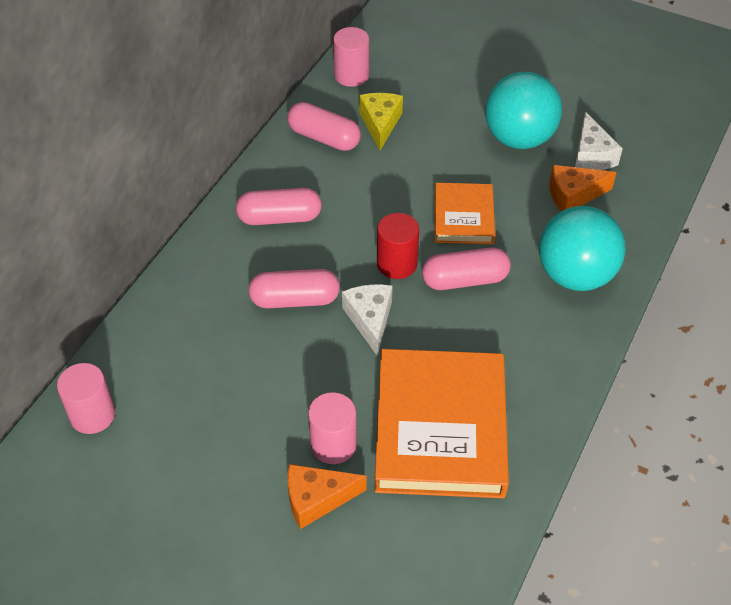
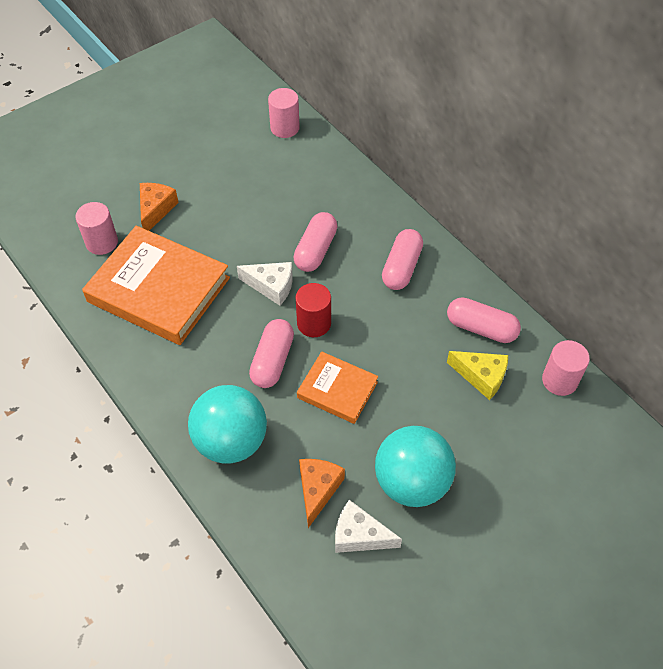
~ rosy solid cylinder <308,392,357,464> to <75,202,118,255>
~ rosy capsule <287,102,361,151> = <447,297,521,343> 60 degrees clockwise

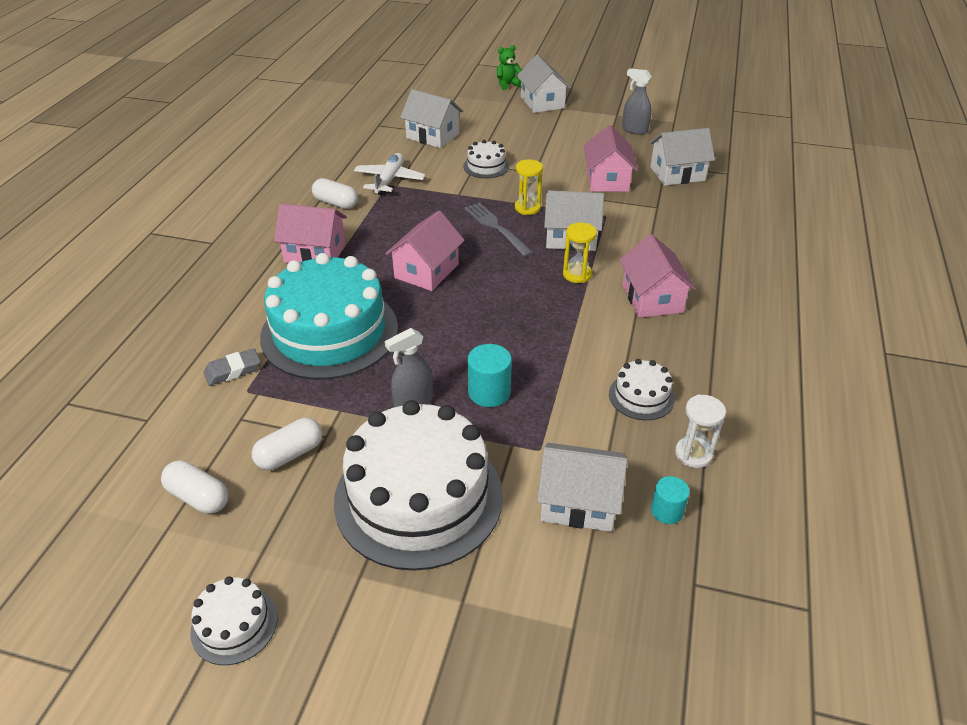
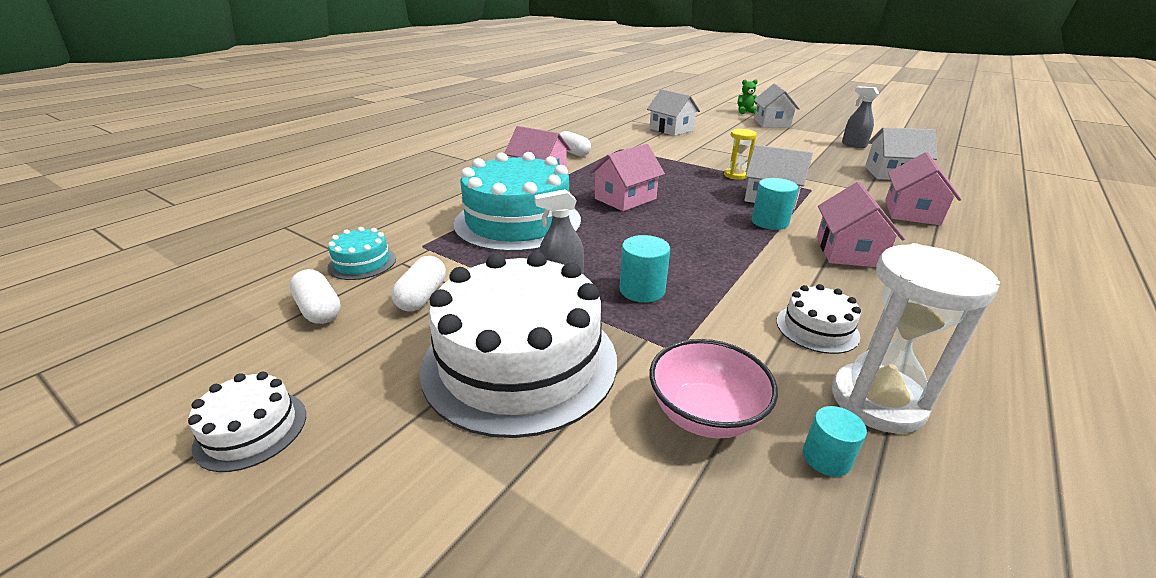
+ aqua cake <328,227,396,280>
~ snow-white capsule <252,418,322,470> = <391,256,446,311> 60 degrees counterclockwise
~ snow-white house <537,443,627,532> to rosy serving bowl <650,339,778,438>
~ bright yellow sandglass <563,223,597,283> to aqua solid cylinder <751,178,798,230>
~ snow-white sandglass <675,395,726,468> = <832,243,1000,434> x1.75
~ rosy house <584,125,638,192> to <885,152,961,225>
- ash-grey pencil eraser <203,348,261,386>
- snow-white plane <354,153,426,195>
- snow-white cake <463,140,509,178>
- ash-grey table fork <464,203,533,257>

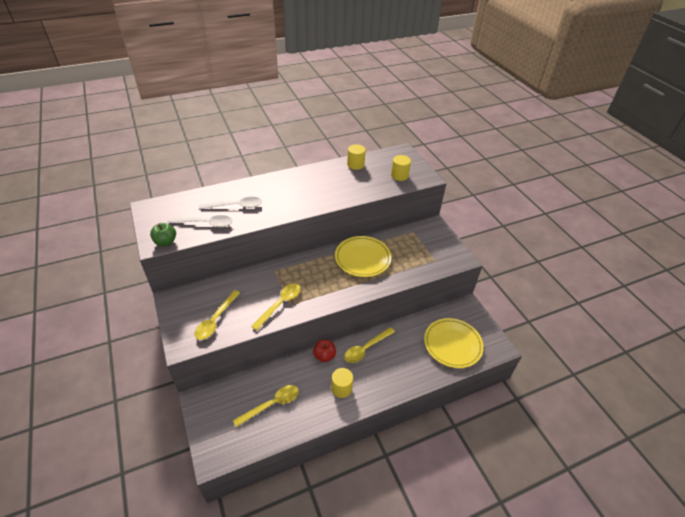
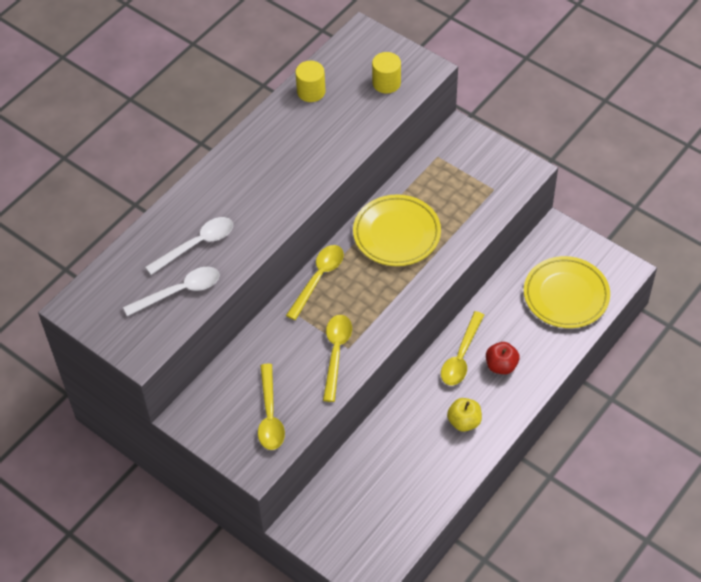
~ bright yellow teaspoon <233,385,299,427> to <286,245,344,320>
~ bright yellow solid cylinder <331,368,353,398> to bright yellow toy apple <447,398,482,432>
~ crimson toy apple <313,340,336,362> to <486,342,520,374>
- green toy apple <150,223,176,246>

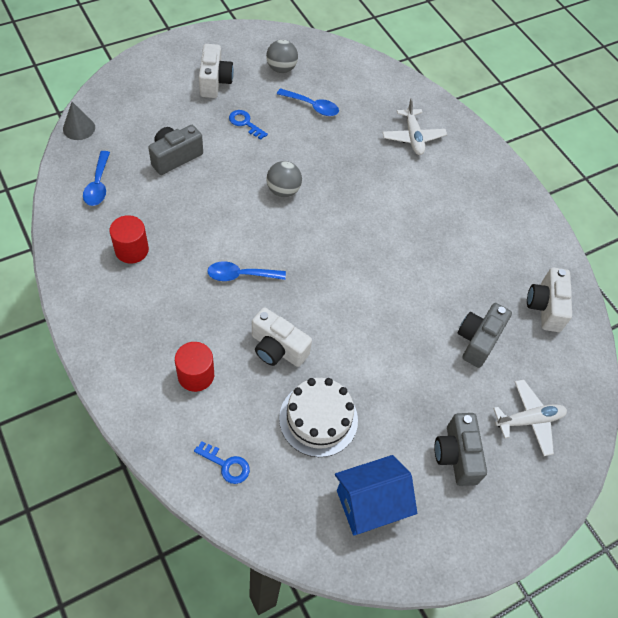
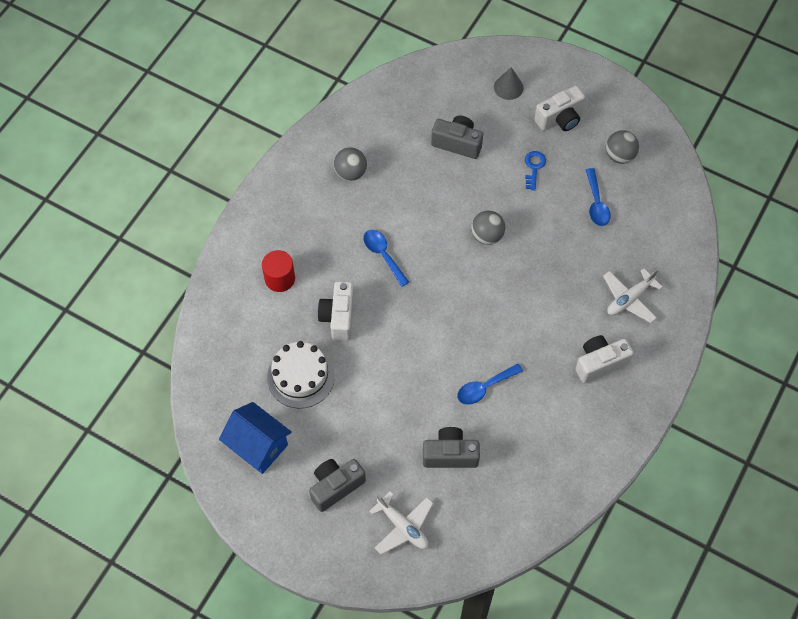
~ crimson solid cylinder <109,215,149,264> to ash-grey play ball <334,147,367,181>
~ cobalt teaspoon <83,151,110,206> to <457,363,523,405>
~ ash-grey solid cone <63,102,95,140> to <494,67,523,100>
~ snow-white compact camera <527,267,572,332> to <575,335,634,383>
- cobalt key <194,441,250,484>

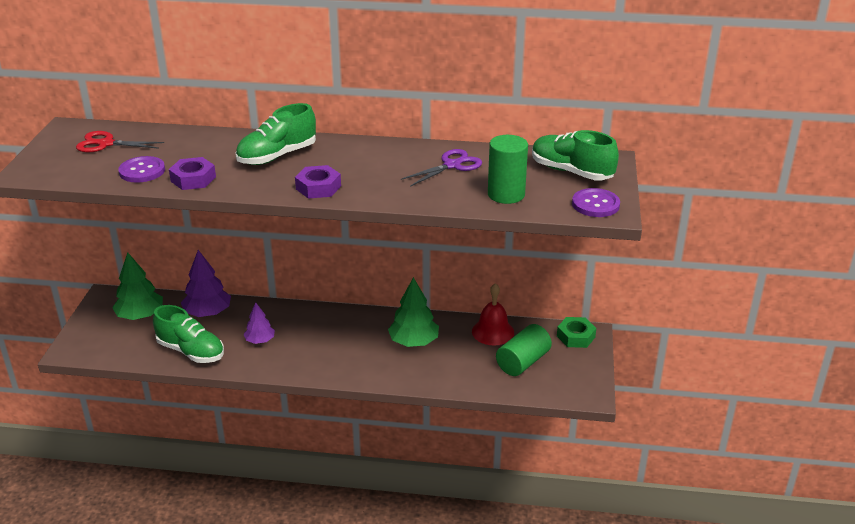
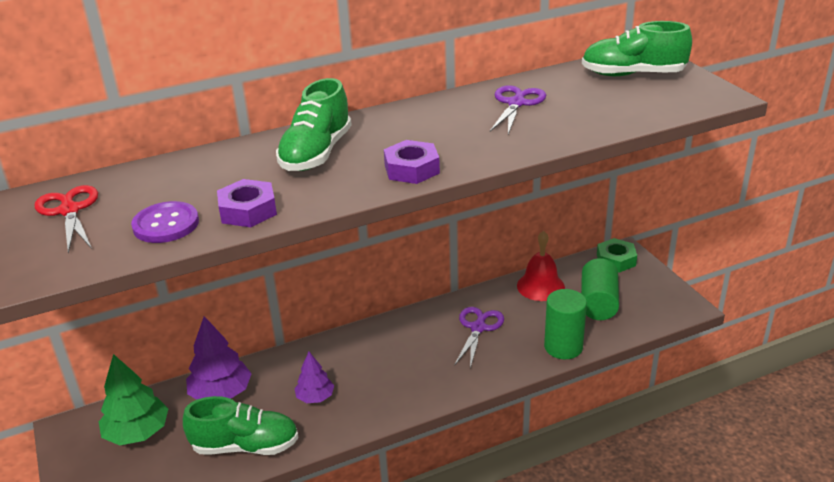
~ crimson pair of scissors <76,131,164,152> = <35,185,98,254> 90 degrees clockwise
~ green tree <388,277,439,347> to royal purple pair of scissors <454,307,504,369>
~ green solid cylinder <488,135,528,204> to <544,289,587,359>
- royal purple sewing button <572,188,620,217>

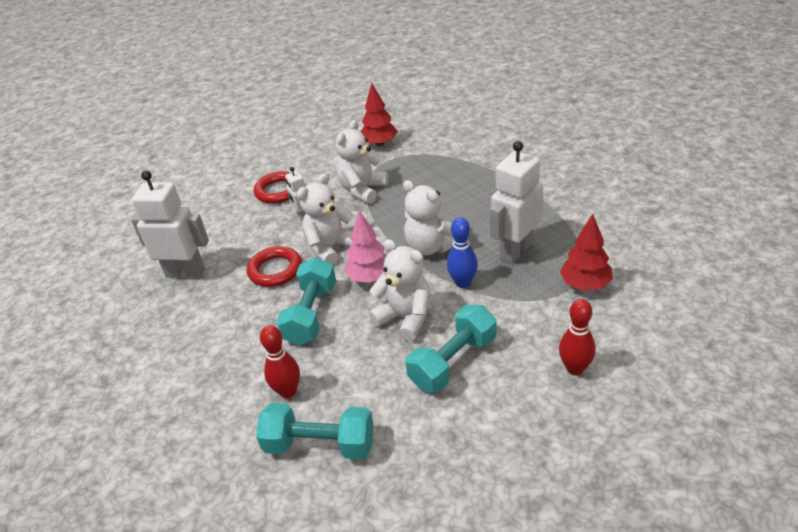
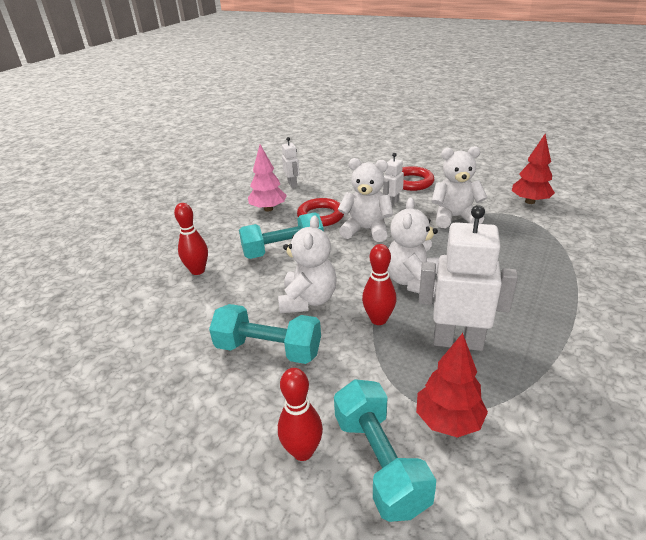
~ rosy tree <344,211,387,283> to <248,145,287,212>
~ snow-white robot figure <131,170,209,279> = <282,137,300,188> x0.52
~ aqua hand weight <256,403,374,459> to <334,379,436,522>
~ cobalt bowling pin <447,217,478,288> to crimson bowling pin <362,244,396,325>

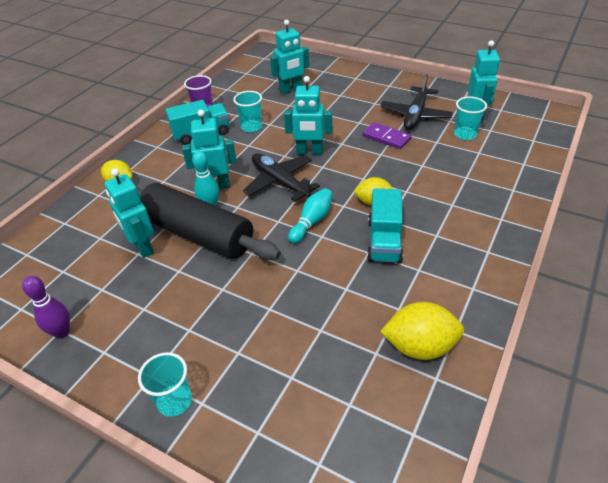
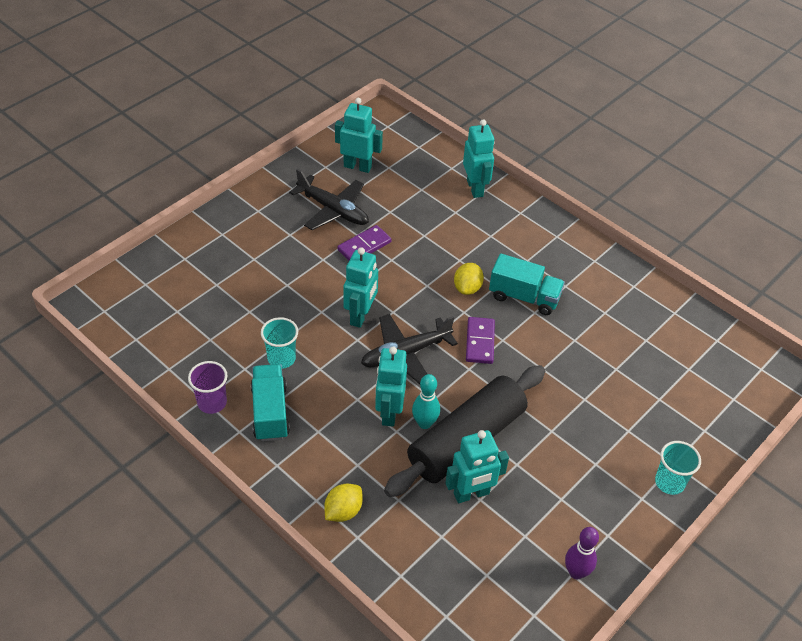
~ aqua robot figure <270,20,309,94> to <463,119,495,198>
~ aqua bowling pin <288,188,333,243> to royal purple domino <466,317,495,364>
- bright yellow toy lemon <380,302,464,360>
- aqua cup <454,96,487,140>

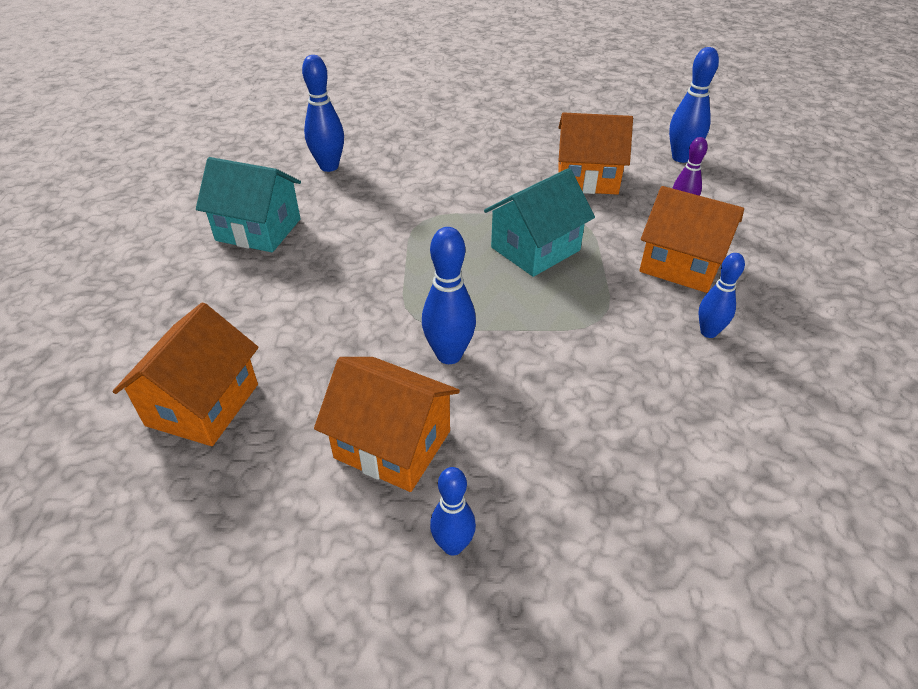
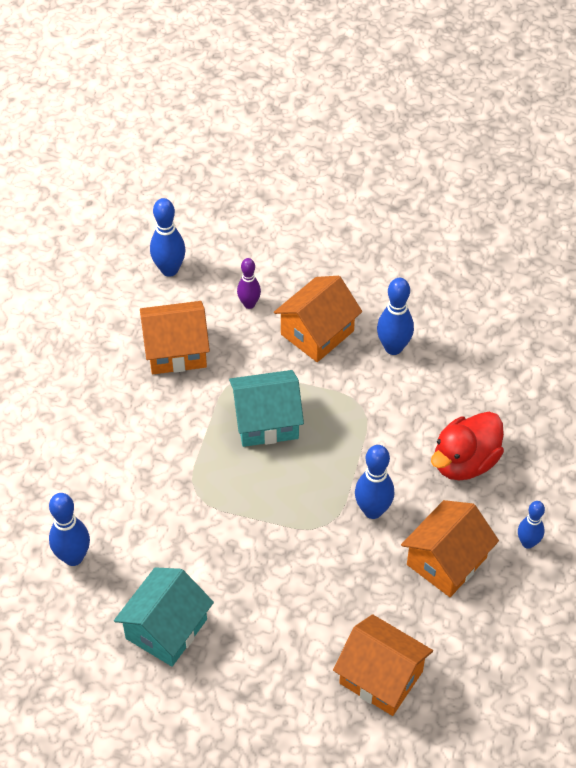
~ orange-coloured house <558,112,633,195> = <140,301,210,374> 60 degrees clockwise
~ aqua house <484,168,595,277> = <229,370,304,447> 75 degrees counterclockwise
~ cobalt bowling pin <698,253,745,338> = <377,278,414,355> x1.51
+ crimson rubber duck <431,412,504,480>

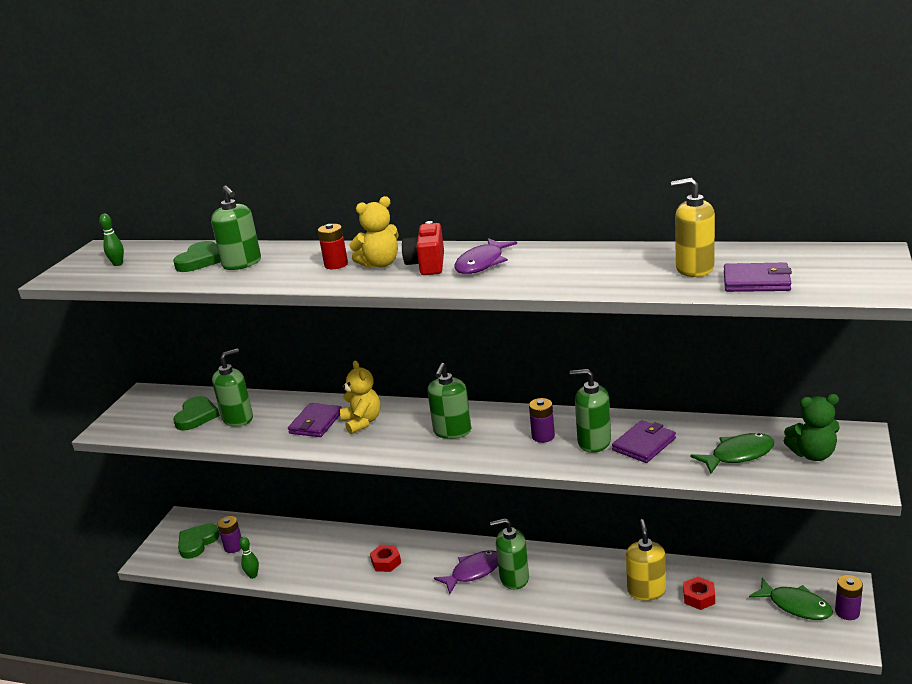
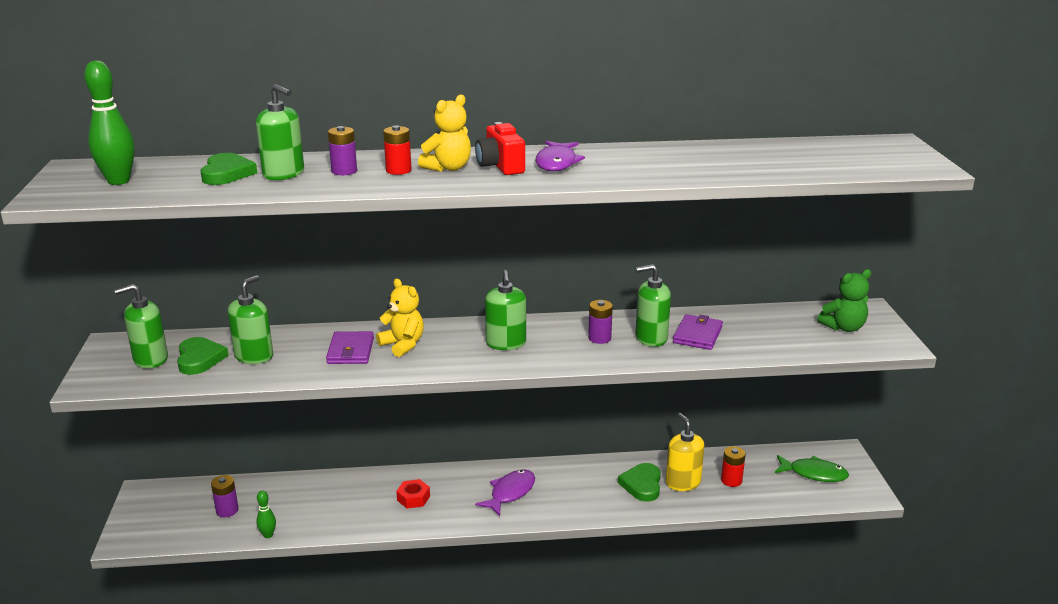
~ green bowling pin <99,214,124,266> = <84,60,135,185> x1.92
~ green pump bottle <490,518,529,590> to <114,284,168,369>
~ royal purple power cell <835,575,863,620> to <328,126,357,175>
~ green heart <178,523,220,559> to <618,463,661,502>
~ crimson hexagon nut <683,577,715,610> to crimson power cell <721,446,746,487>
- bright yellow pump bottle <671,178,715,277>
- green fish <690,433,774,474>
- royal purple card wallet <724,263,792,292>

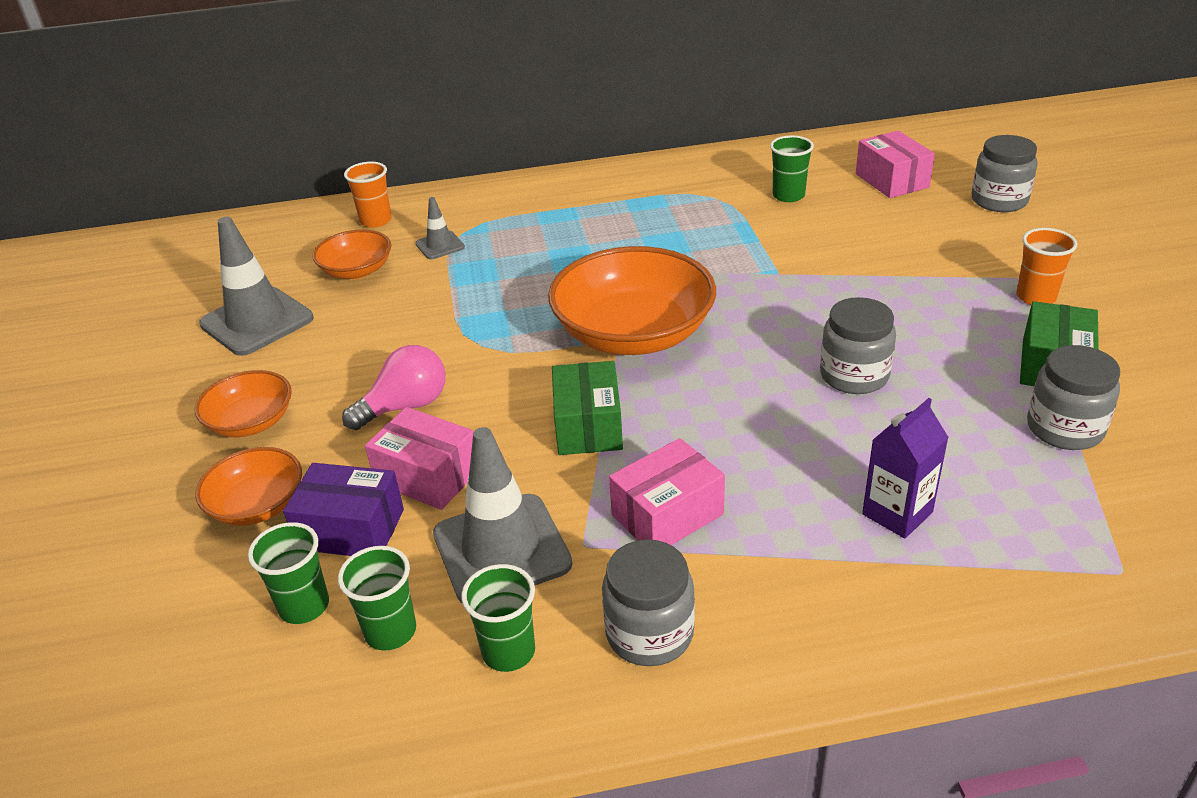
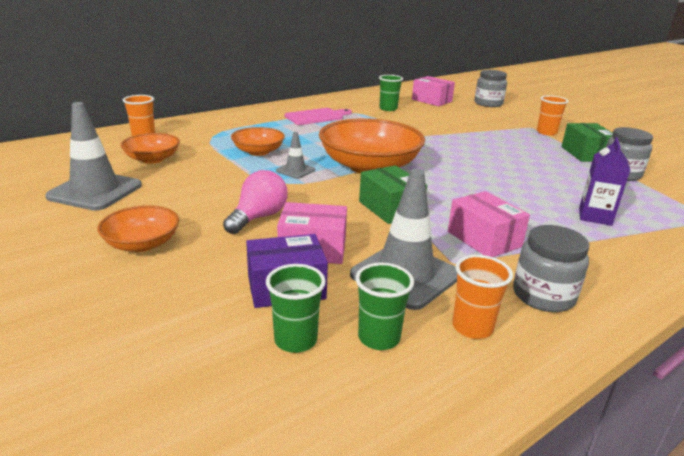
~ orange-coloured serving bowl <195,447,302,526> to <231,127,285,156>
~ ash-grey safety cone <415,197,465,259> to <276,132,315,179>
+ rosy bread board <285,108,352,125>
~ rosy parcel <609,438,725,545> = <448,191,530,257> 60 degrees counterclockwise
~ green cup <461,564,535,672> to orange-coloured cup <452,255,513,339>
- ash-grey jar <820,297,896,394>

